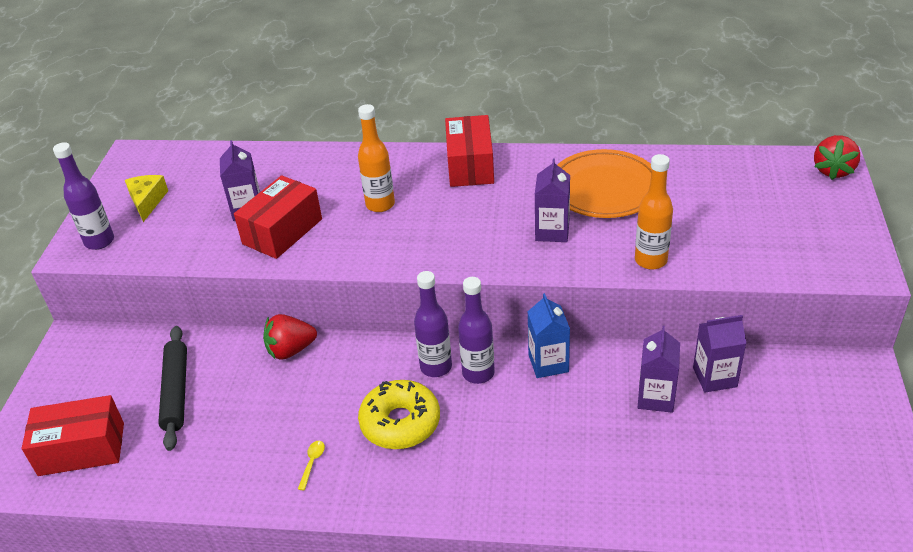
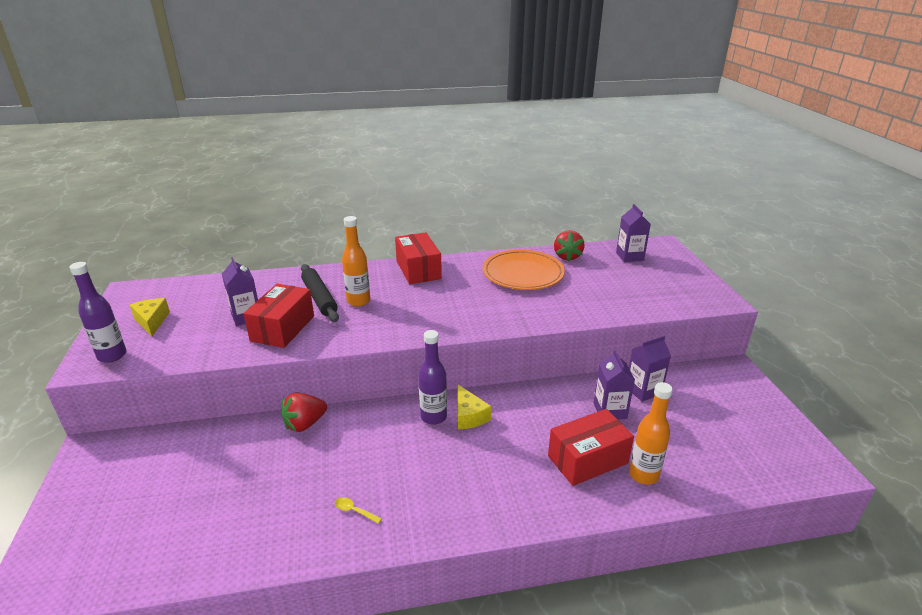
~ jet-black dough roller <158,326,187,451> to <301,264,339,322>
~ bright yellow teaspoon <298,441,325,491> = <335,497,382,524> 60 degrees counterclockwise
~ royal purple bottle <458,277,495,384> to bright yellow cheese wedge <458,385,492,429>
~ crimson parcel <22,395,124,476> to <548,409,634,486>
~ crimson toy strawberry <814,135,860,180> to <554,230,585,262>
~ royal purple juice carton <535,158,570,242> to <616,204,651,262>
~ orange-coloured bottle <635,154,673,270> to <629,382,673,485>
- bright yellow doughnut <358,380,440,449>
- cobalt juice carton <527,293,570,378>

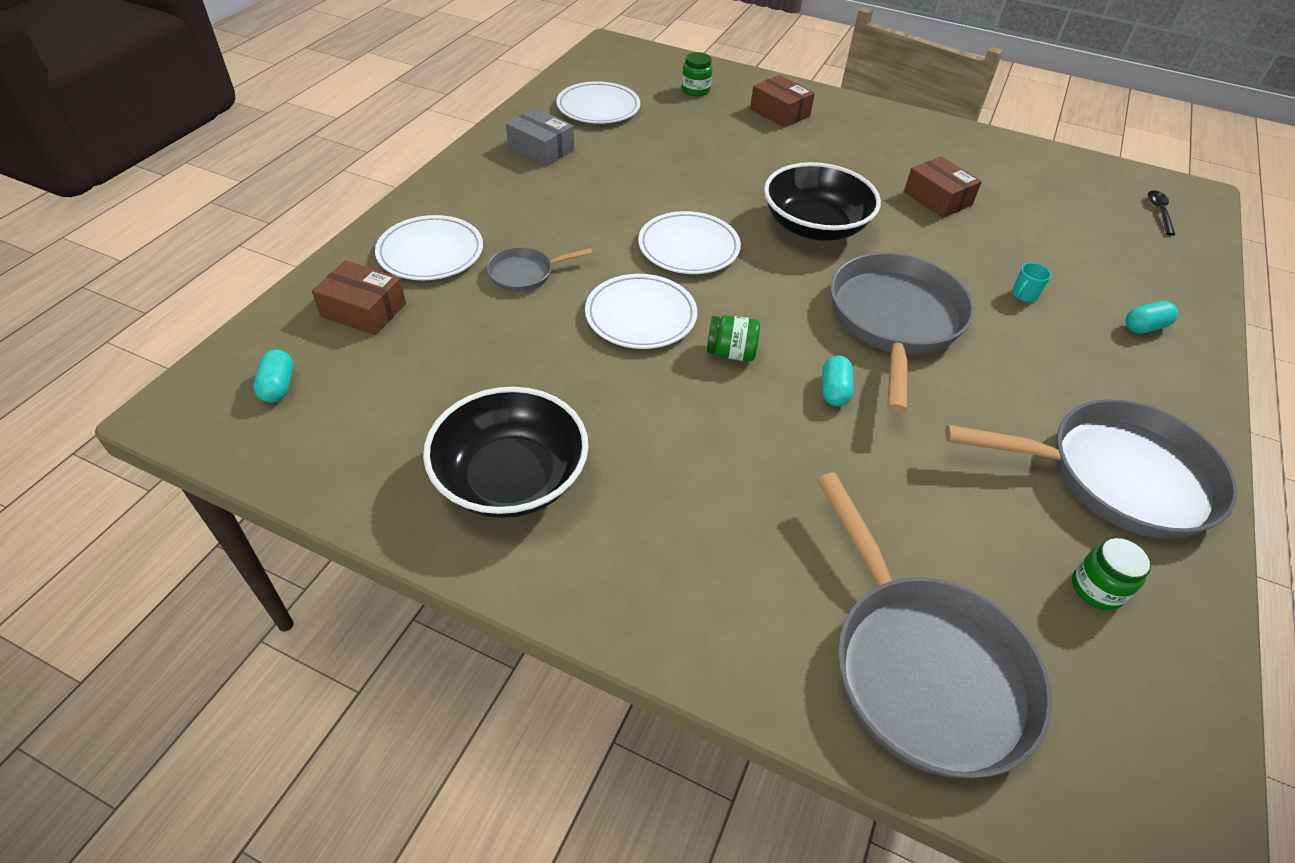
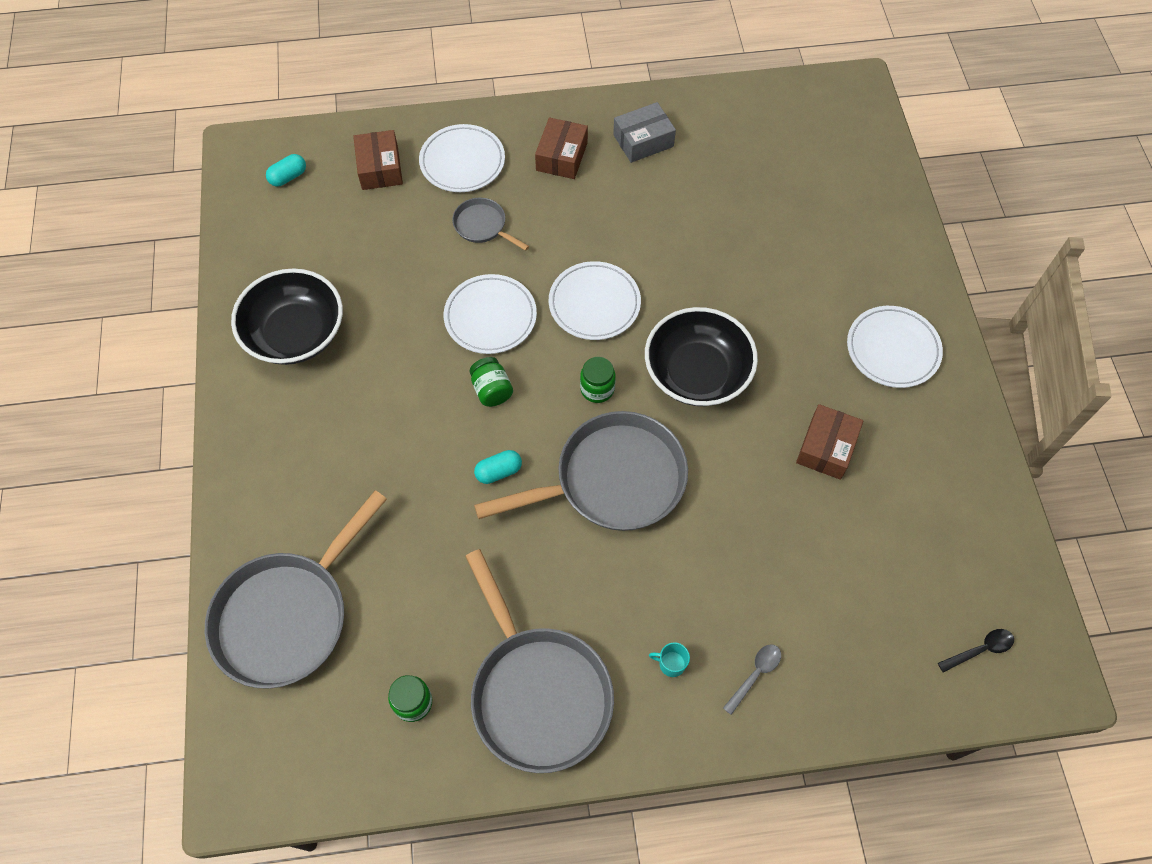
~ dark brown parcel <750,75,815,128> to <535,117,588,179>
~ green jar <682,52,713,97> to <580,357,616,403>
~ ash-grey parcel <506,108,574,166> = <613,102,676,163> 60 degrees clockwise
~ aqua coffee mug <1012,263,1051,302> to <649,642,690,677>
~ aqua capsule <1126,301,1178,334> to ash-grey teaspoon <723,644,781,715>
~ snow-white dinner plate <556,81,640,124> to <847,306,943,388>

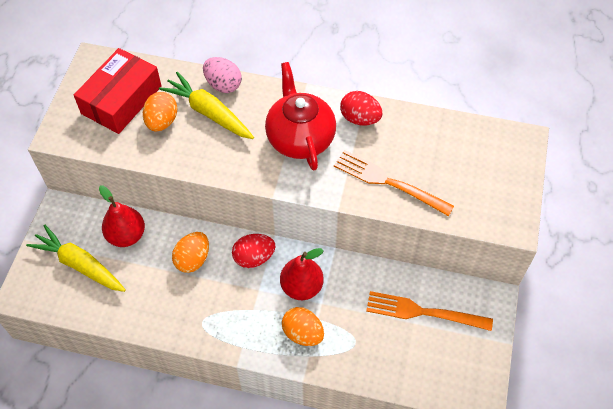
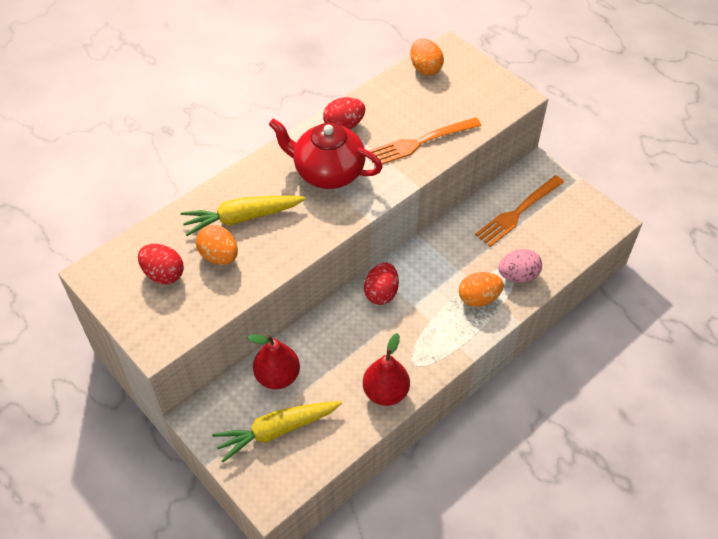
~ crimson parcel <74,48,162,134> to crimson egg shape <138,244,184,284>
~ crimson toy pear <280,248,324,300> to <363,333,410,406>
~ orange-coloured egg shape <172,232,209,273> to <410,38,444,75>
~ rosy egg shape <203,57,242,93> to <498,249,542,283>

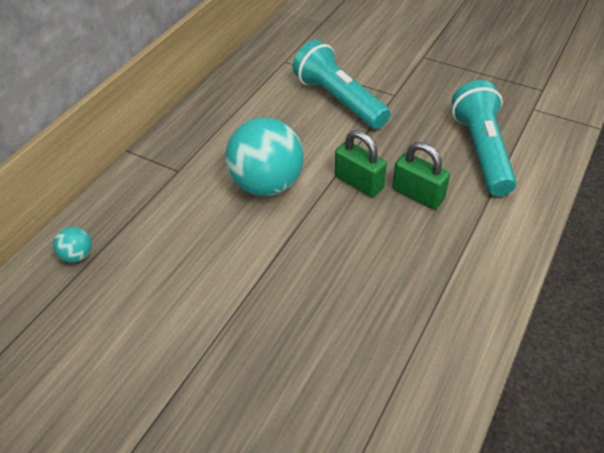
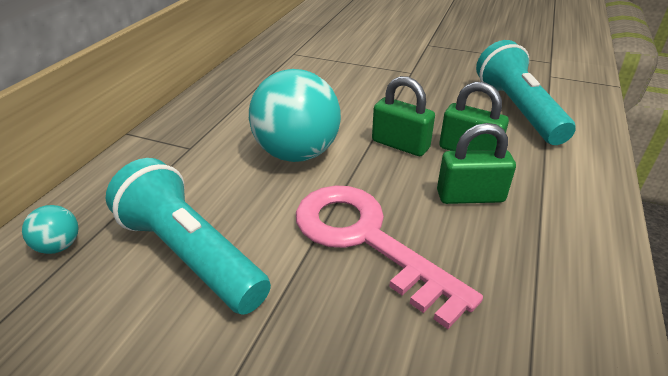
~ aqua torch <293,40,390,129> to <106,158,271,315>
+ rosy key <296,185,483,329>
+ green padlock <437,123,516,204>

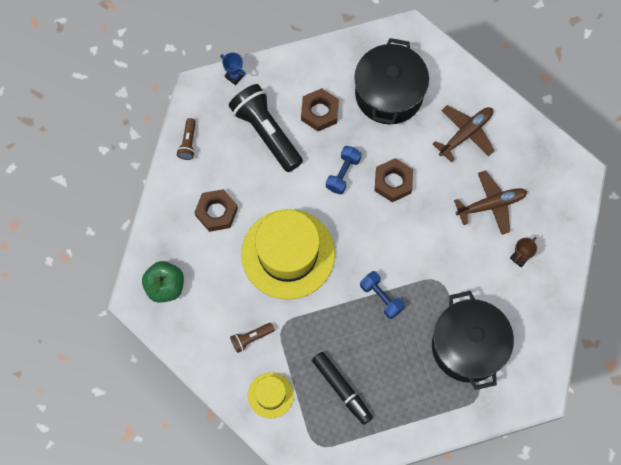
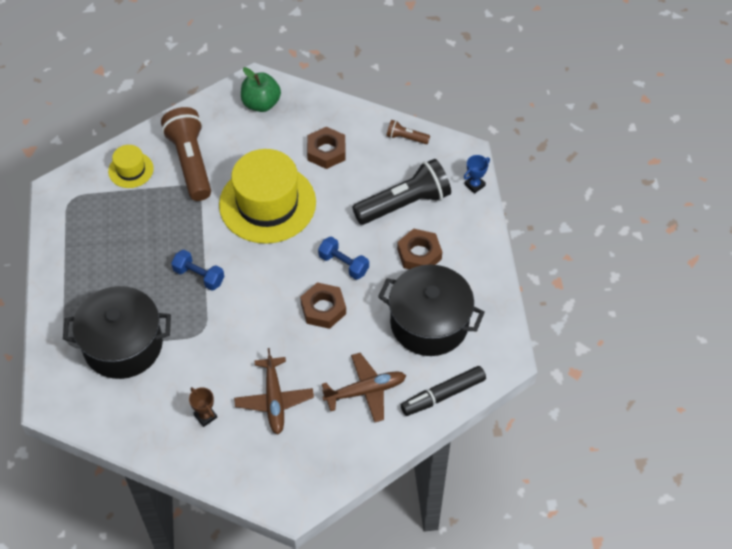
~ dark brown torch <230,323,275,353> = <161,107,211,201> x2.19
~ cobalt hand weight <360,271,405,319> = <171,250,224,290> 60 degrees clockwise
~ dark brown plane <433,105,495,163> = <322,353,406,423> 75 degrees counterclockwise
~ jet-black marker <312,352,373,425> to <401,366,486,416>

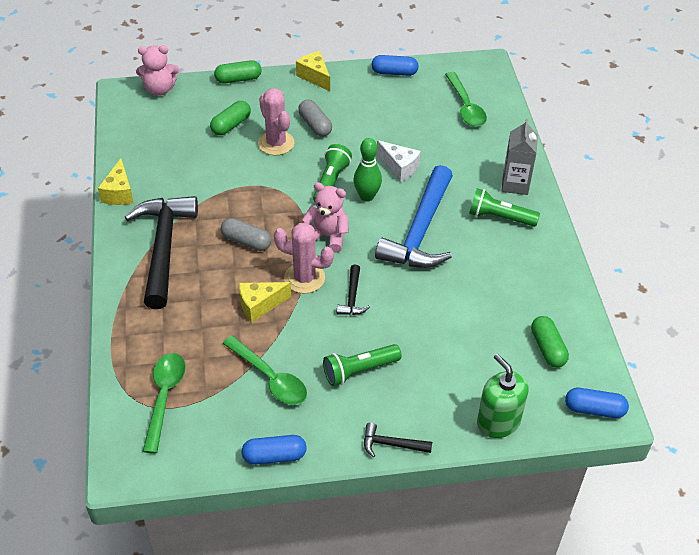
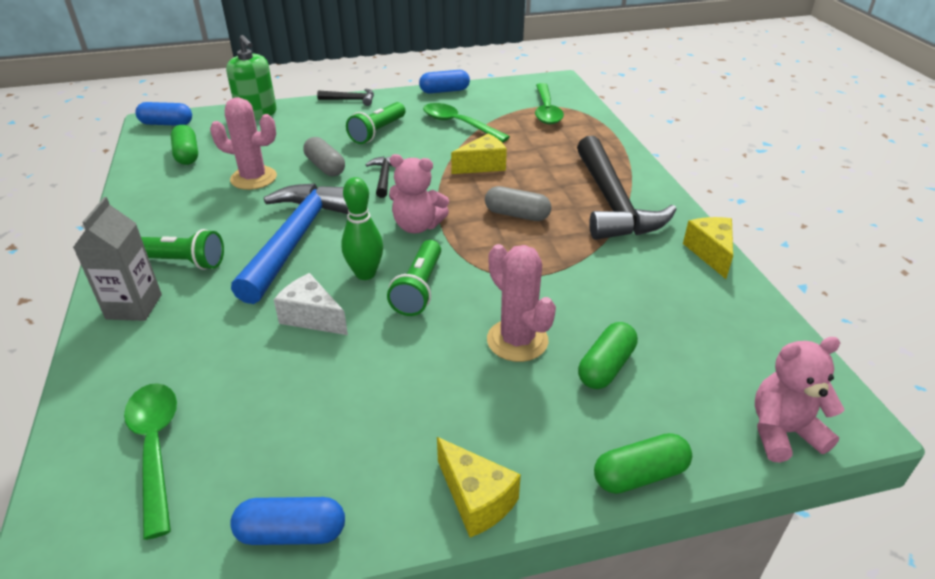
~ rosy saguaro cactus <274,223,334,294> to <210,97,277,190>
~ ash-grey capsule <298,99,332,137> to <303,137,345,176>
~ green torch <323,344,402,386> = <346,102,406,144> 150 degrees clockwise

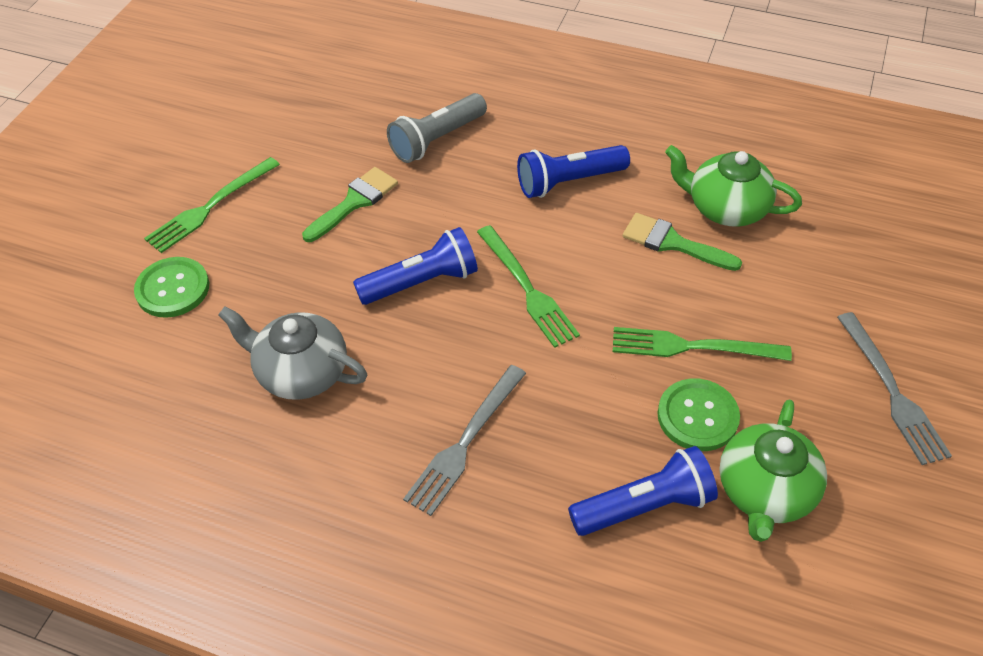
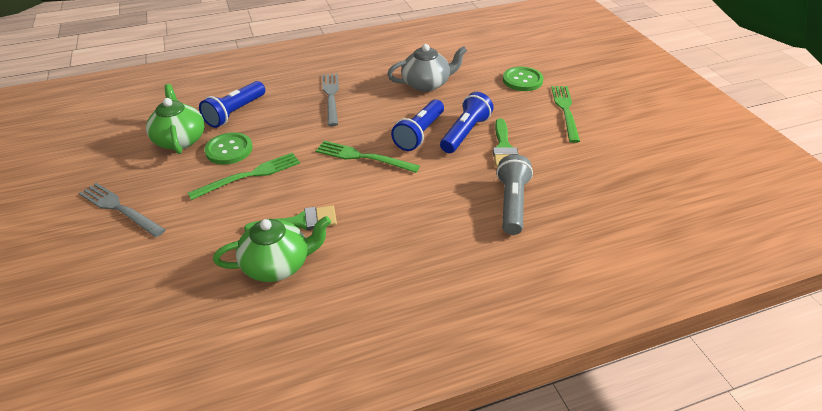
~ cobalt torch <517,145,630,198> to <440,92,493,153>

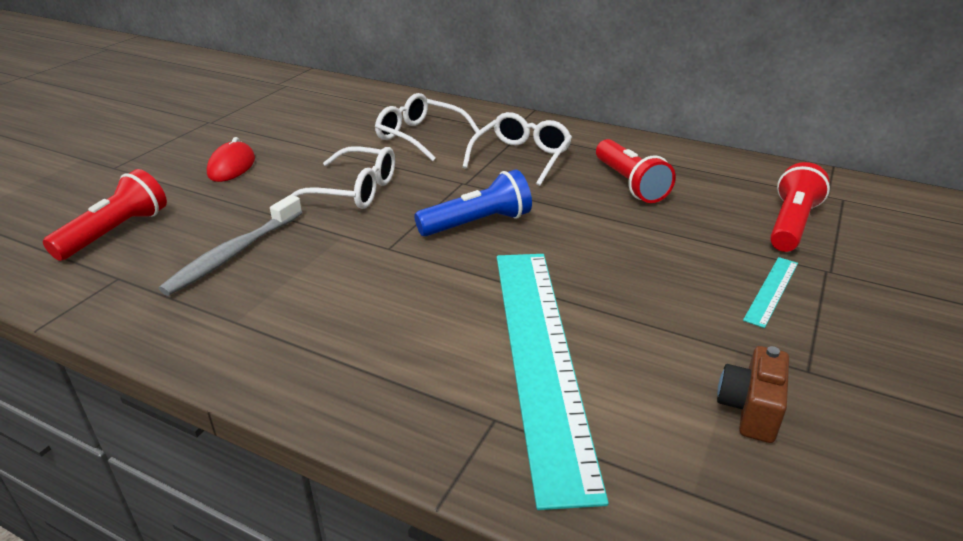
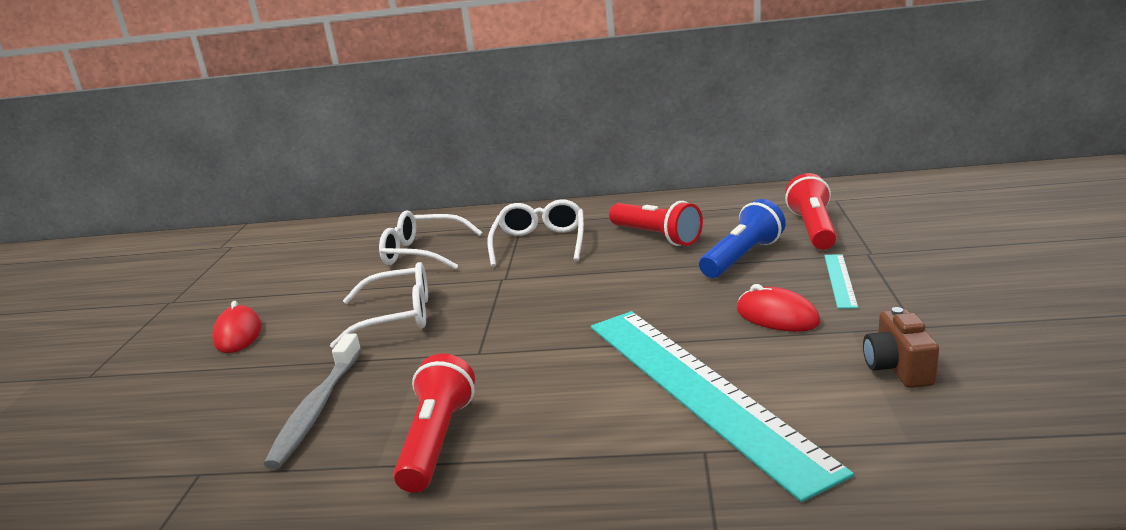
~ crimson torch <43,169,167,261> to <393,354,475,493>
~ cobalt torch <414,169,532,236> to <699,199,786,278>
+ crimson mouse <737,284,821,332>

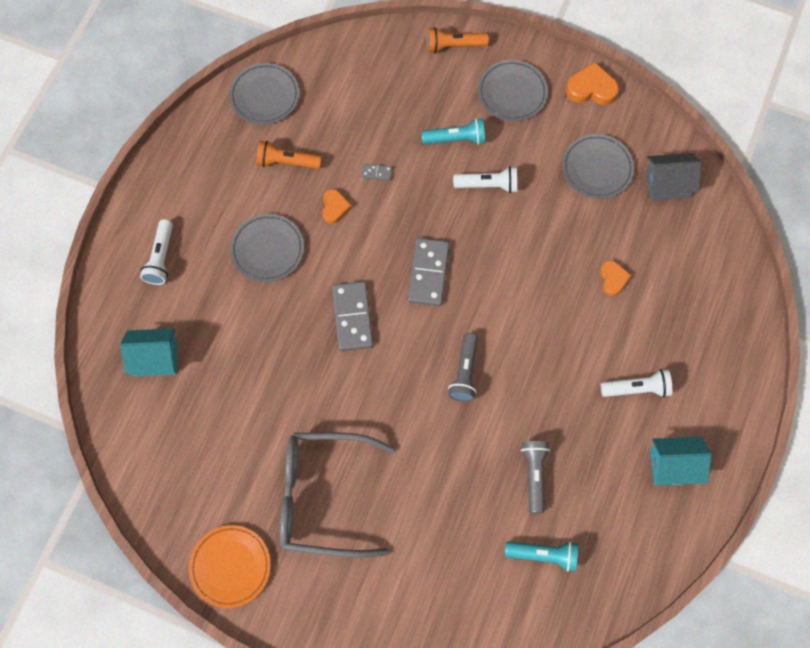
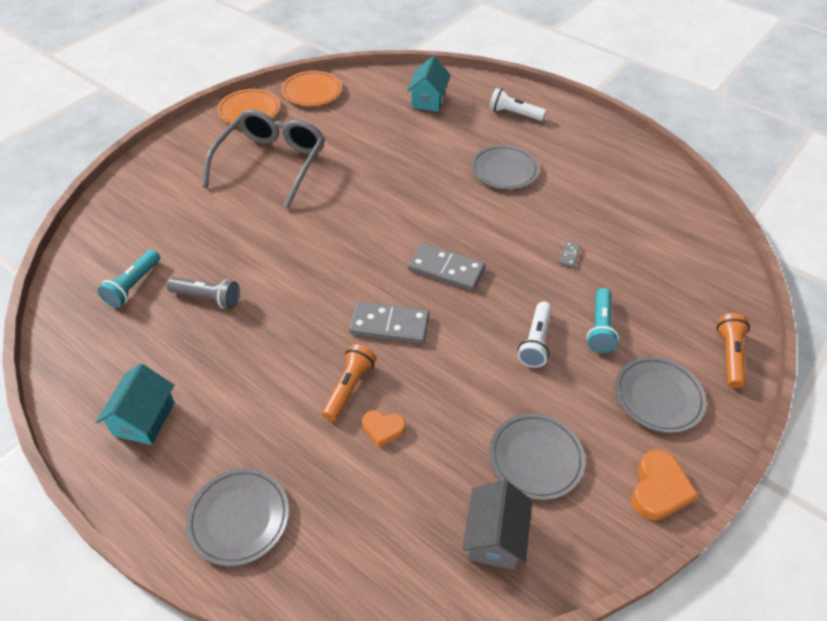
~ ash-grey dinner plate <229,63,299,125> to <186,468,289,566>
+ orange-coloured dinner plate <281,71,342,106>
~ orange-coloured torch <257,141,322,169> to <322,344,376,421>
~ ash-grey domino <332,281,373,351> to <349,301,430,344>
- orange-coloured heart <322,189,351,224>
- ash-grey torch <448,333,478,402>
- snow-white torch <601,369,672,397>

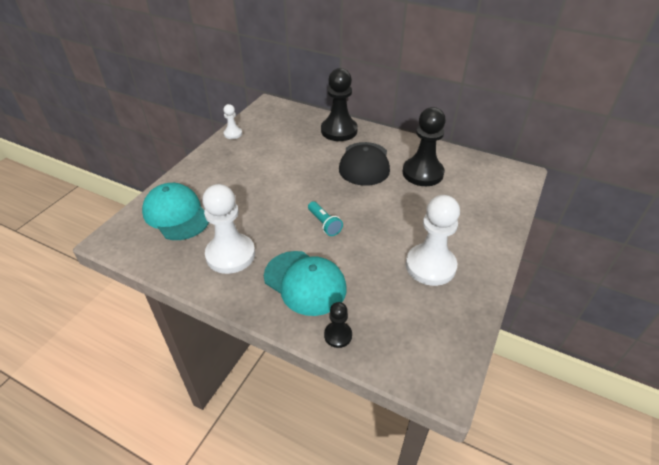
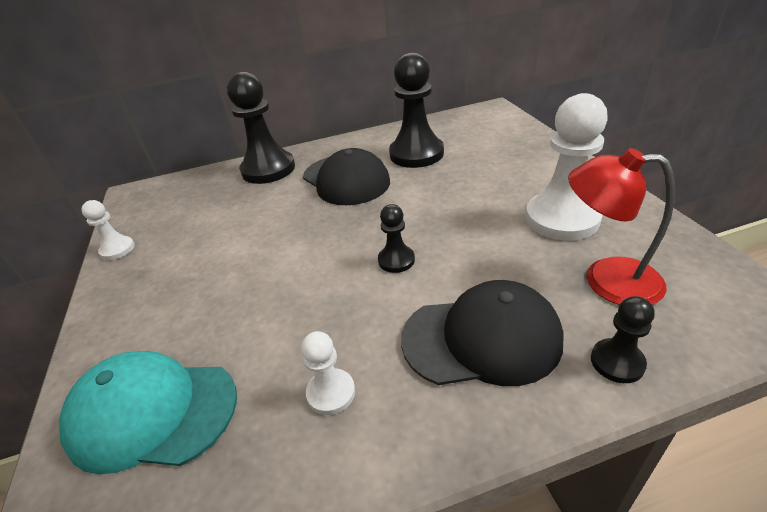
~ snow-white game pawn <202,184,255,274> = <301,331,355,415> x0.49
~ aqua torch <308,201,343,236> to jet-black game pawn <378,204,415,273>
~ aqua peaked cap <264,251,347,316> to jet-black peaked cap <401,280,563,386>
+ crimson desk lamp <568,148,675,305>

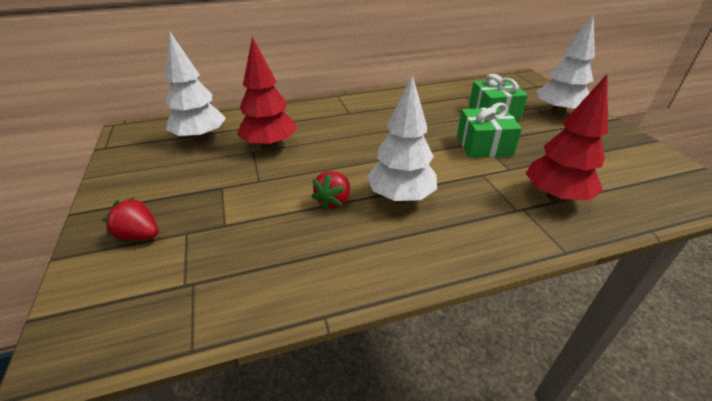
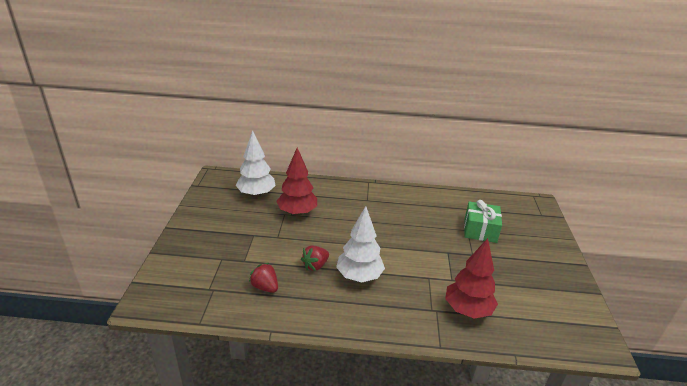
~ crimson toy strawberry <102,197,159,240> to <249,263,278,293>
- green gift <457,103,522,158>
- snow-white tree <537,14,595,116>

